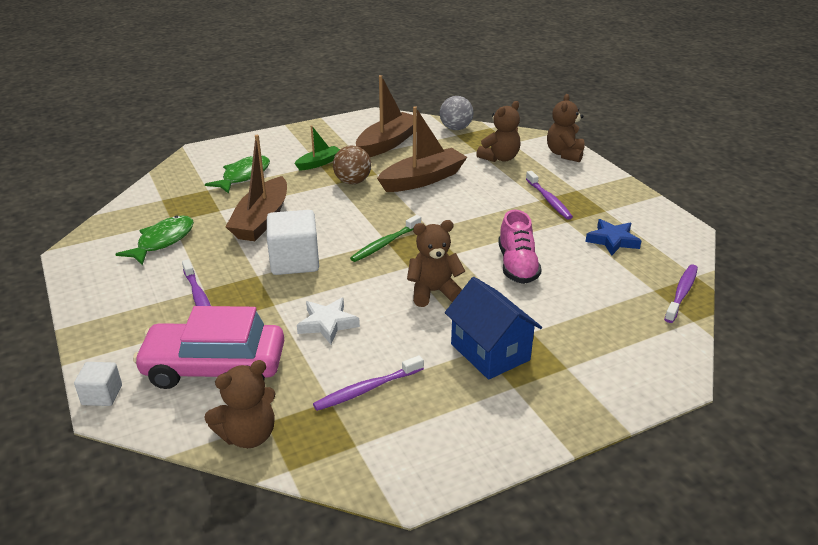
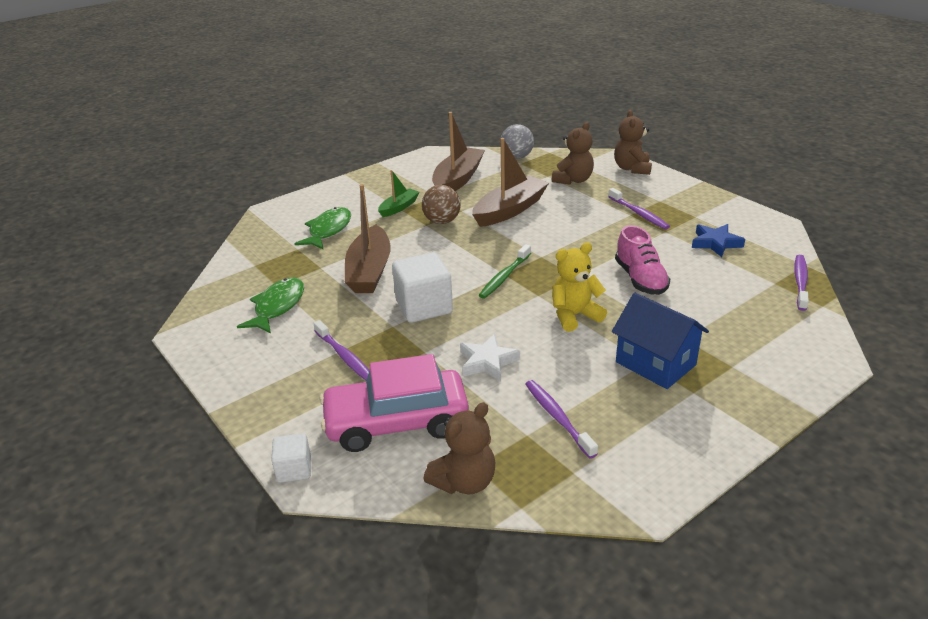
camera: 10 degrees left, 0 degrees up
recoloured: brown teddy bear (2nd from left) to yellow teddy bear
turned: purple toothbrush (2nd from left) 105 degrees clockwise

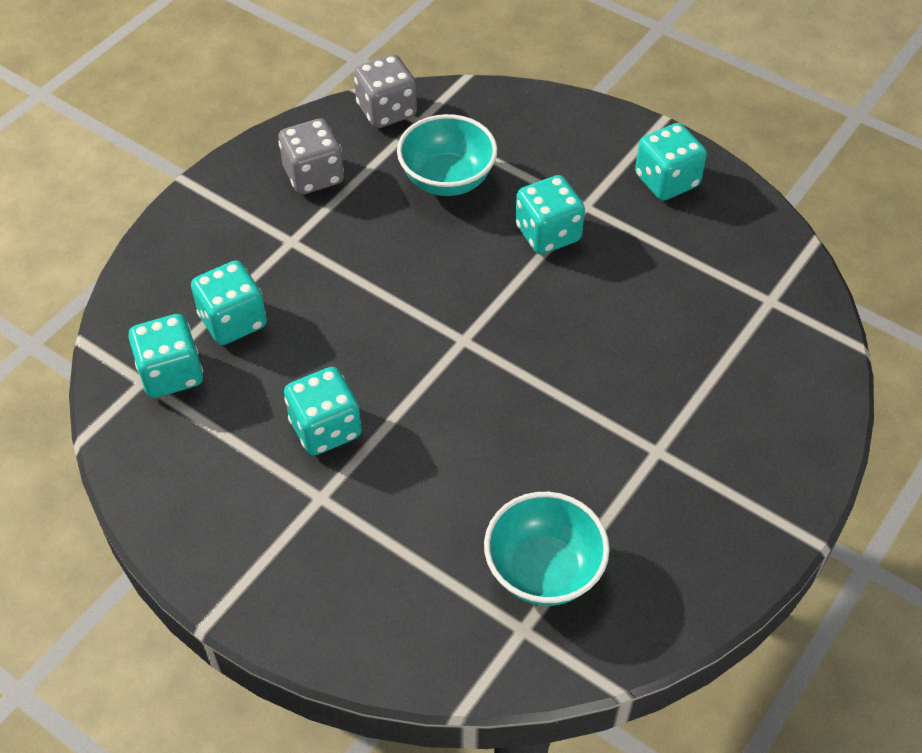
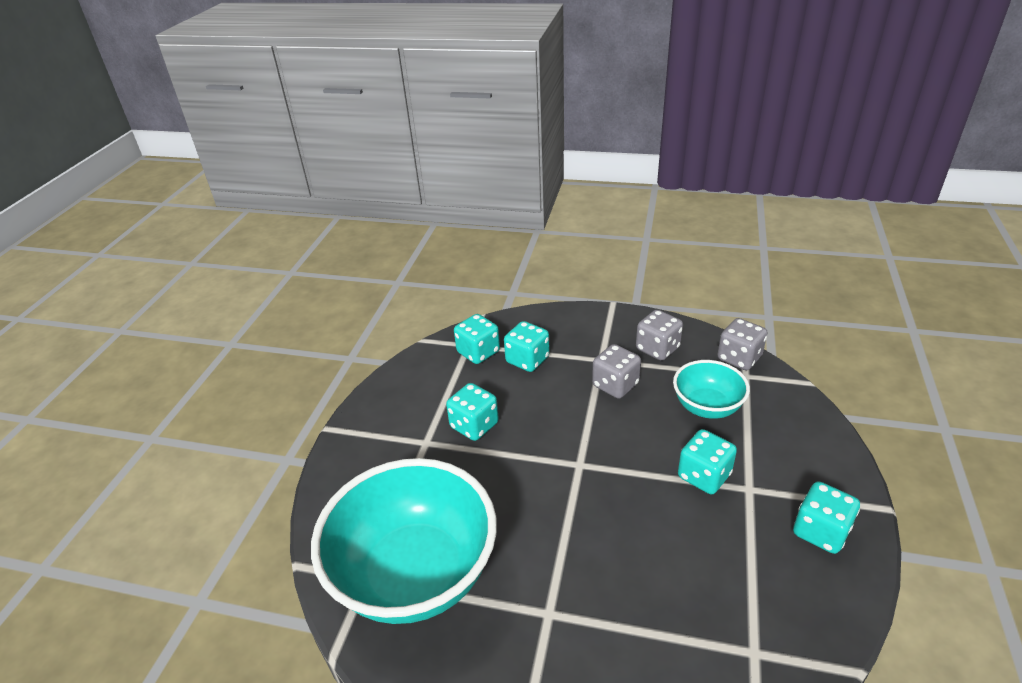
camera: 70 degrees right, 15 degrees down
added: grey dice (1st from left)
resized: turquoise bowl (2nd from left in the first image) x1.95

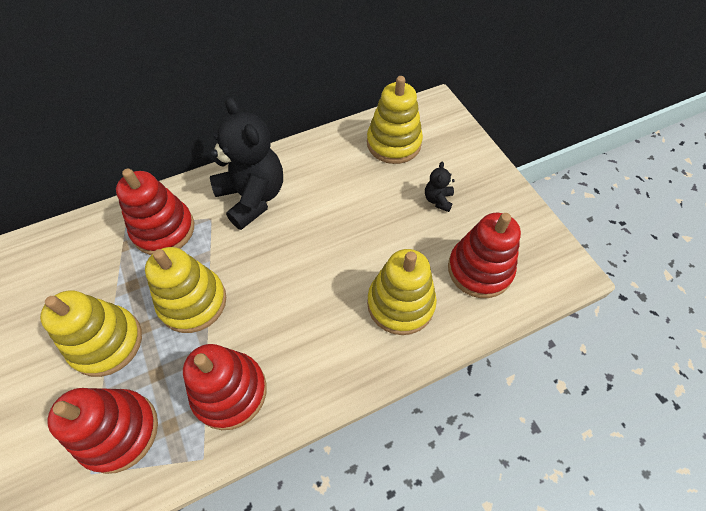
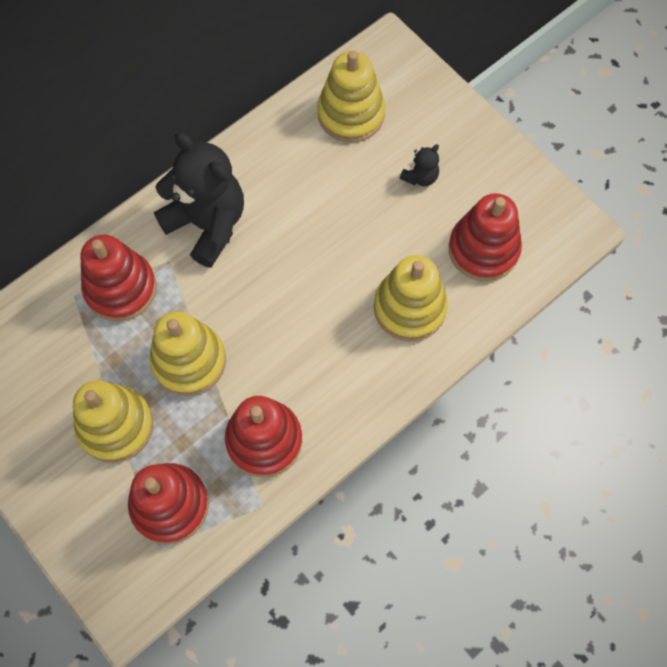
camera: 15 degrees left, 10 degrees up
turned: black teddy bear (2nd from left) 135 degrees counterclockwise

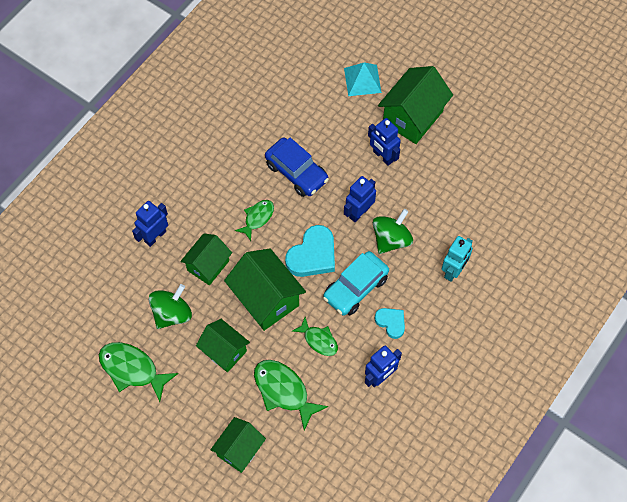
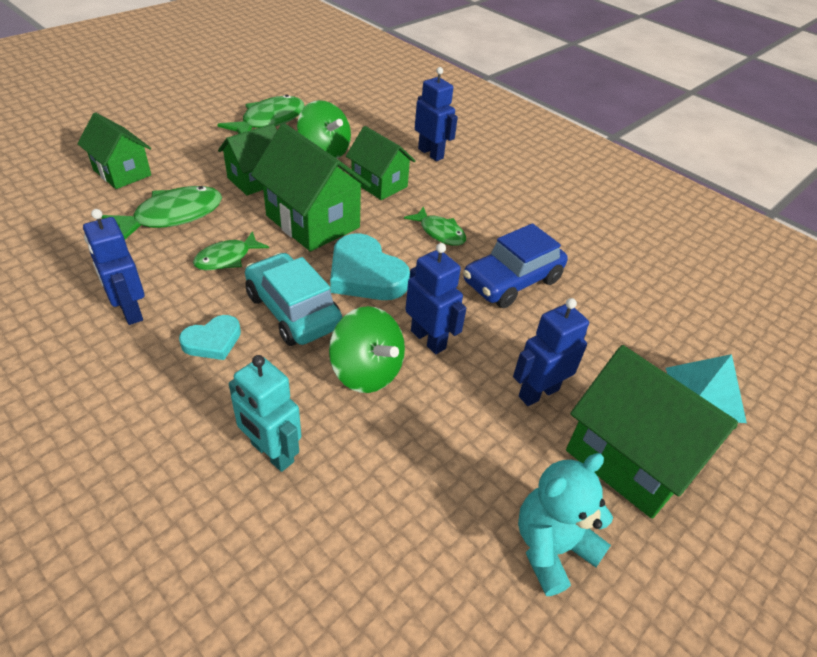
camera: 95 degrees right, 20 degrees down
added: turquoise teddy bear
turned: green house (4th from left in the first image) 75 degrees clockwise

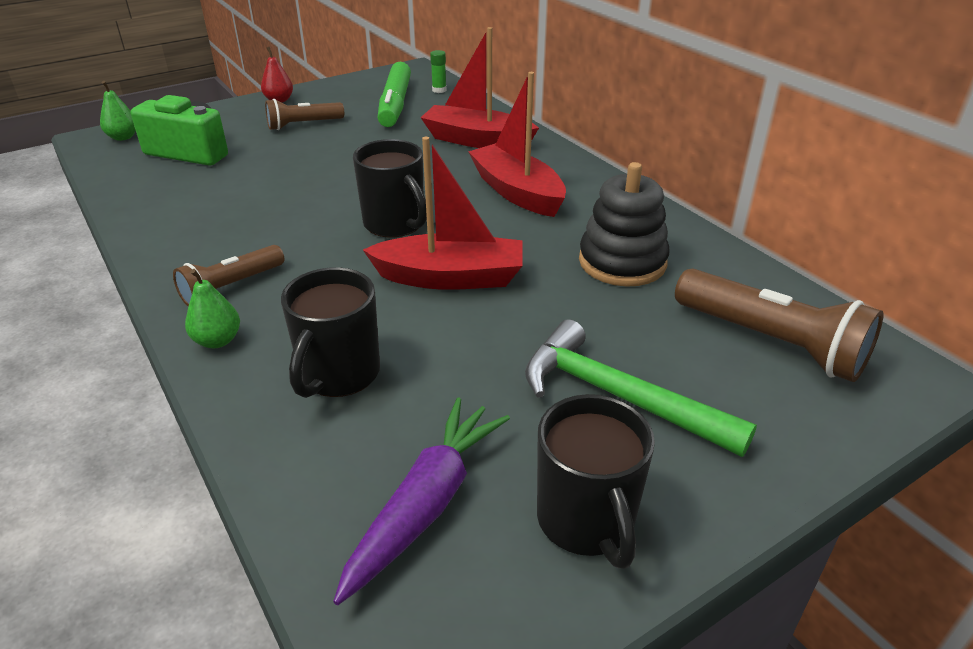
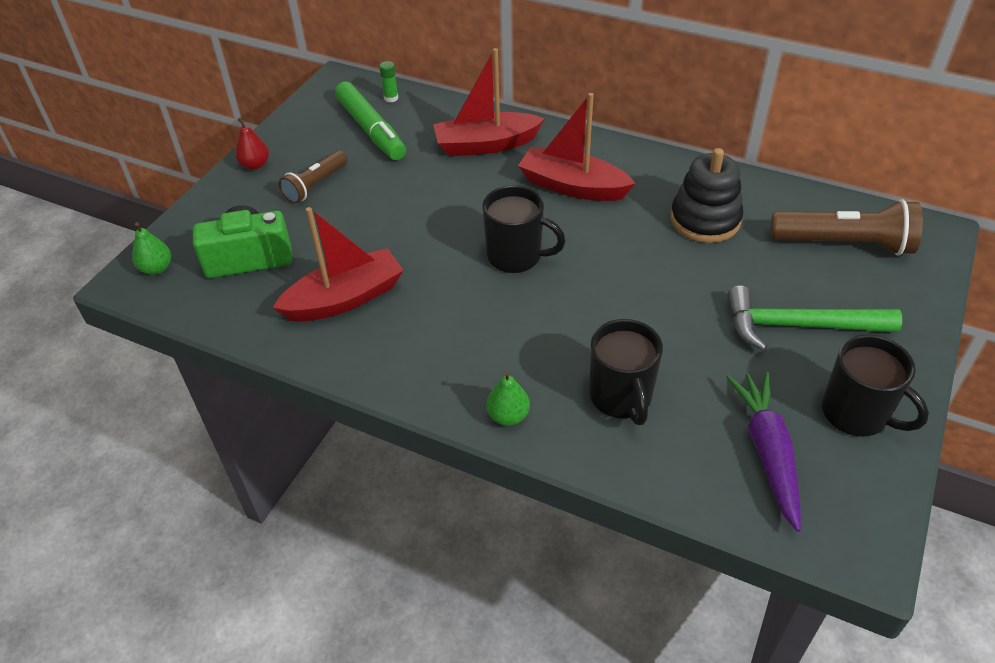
camera: 30 degrees left, 10 degrees up
removed: brown flashlight (1st from left)
moved: red boat (1st from left)

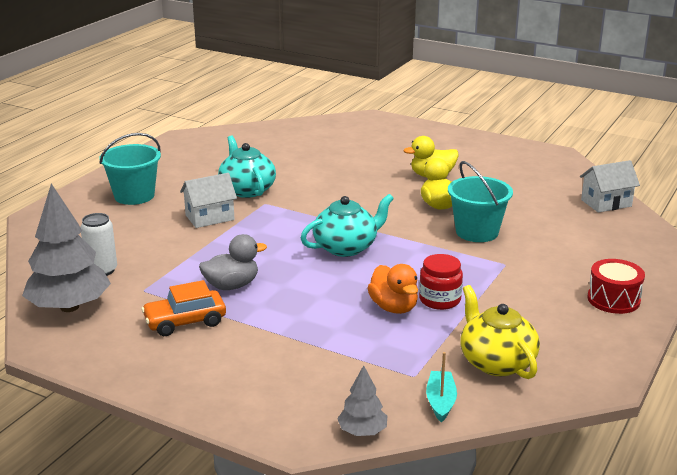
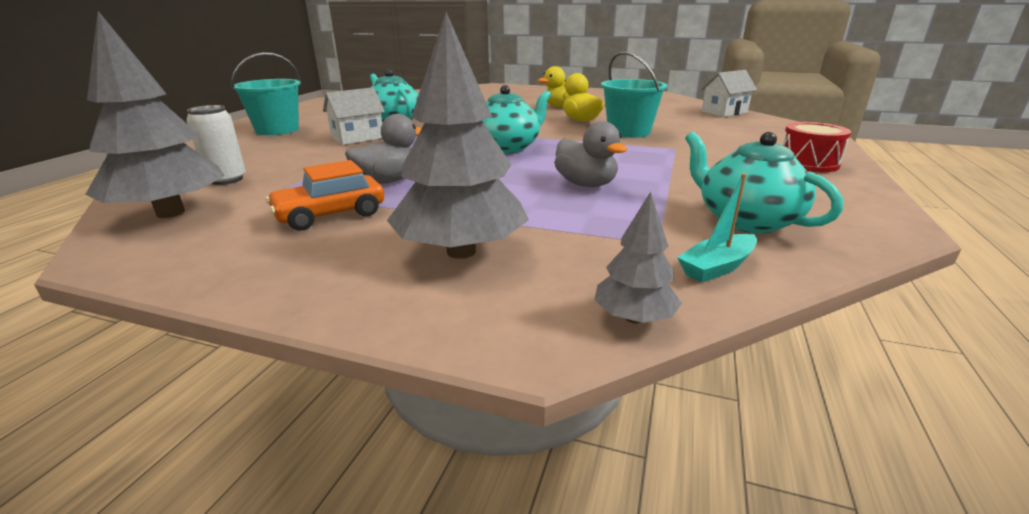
camera: 10 degrees left, 0 degrees up
removed: red jar
added: grey tree (2nd from left)
recoloured: orange duck to grey duck (2nd from left); yellow teapot to turquoise teapot (3rd from left)
turned: turquoise boat 120 degrees counterclockwise

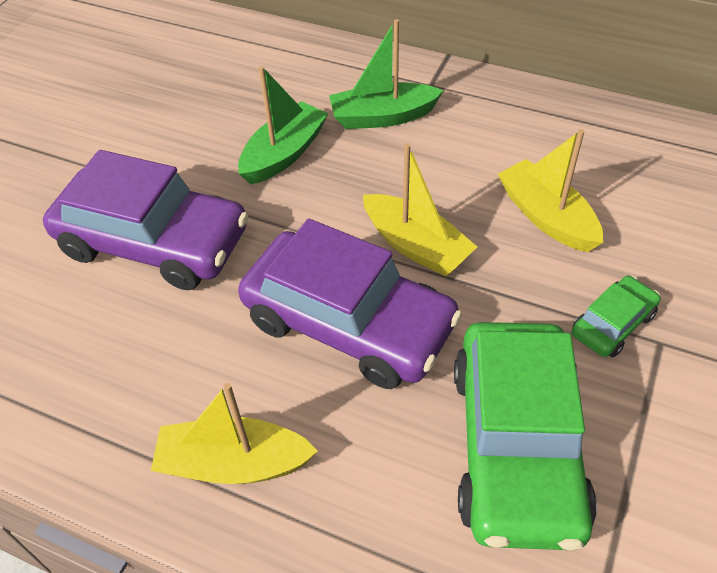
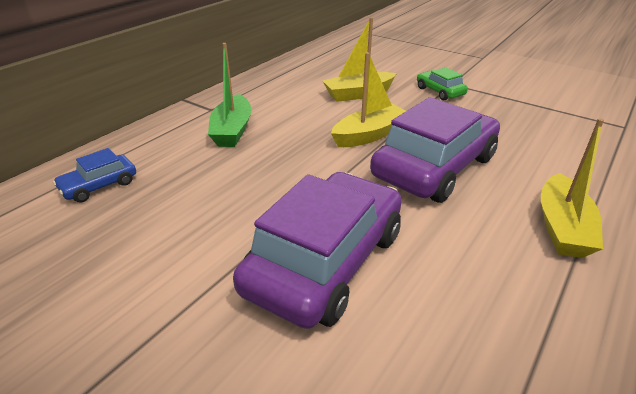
camera: 80 degrees left, 15 degrees down
removed: green boat (1st from left); green car (1st from left)
added: blue car

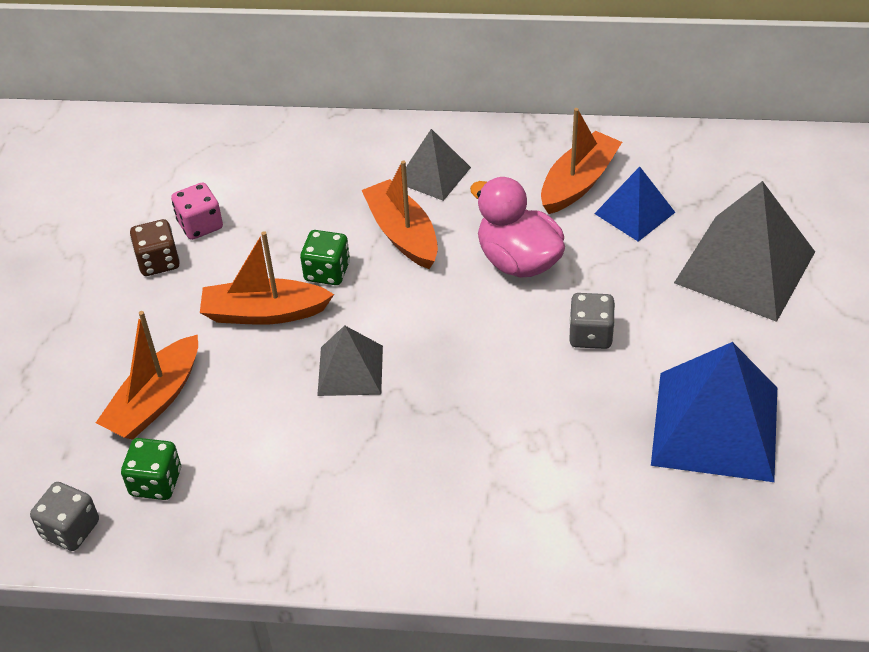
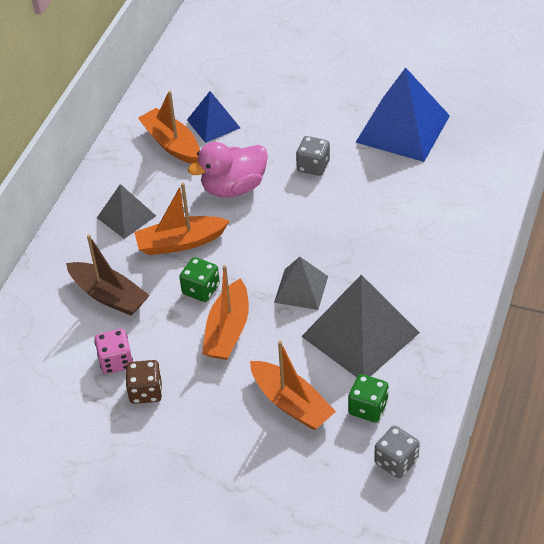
camera: 75 degrees left, 0 degrees up
added: brown boat
moved: grey pyramid (3rd from left)

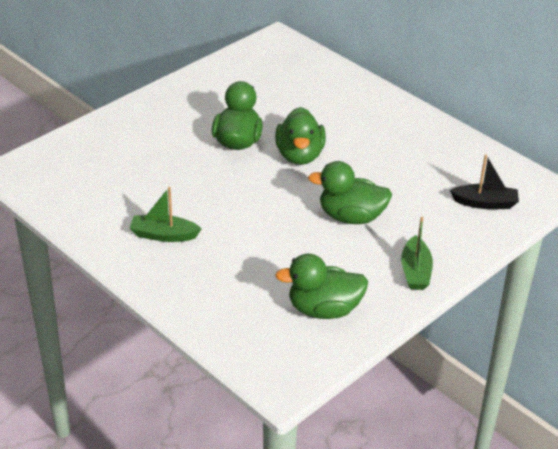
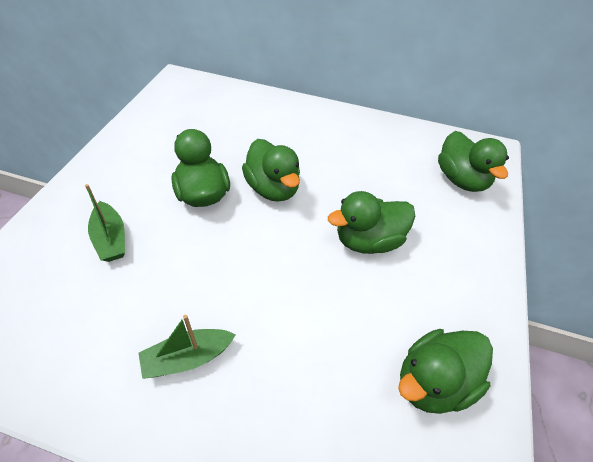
camera: 30 degrees left, 10 degrees up
moved: green boat (2nd from left in the first image) to green boat (1st from left)
replaced: black boat to green duck (5th from left)

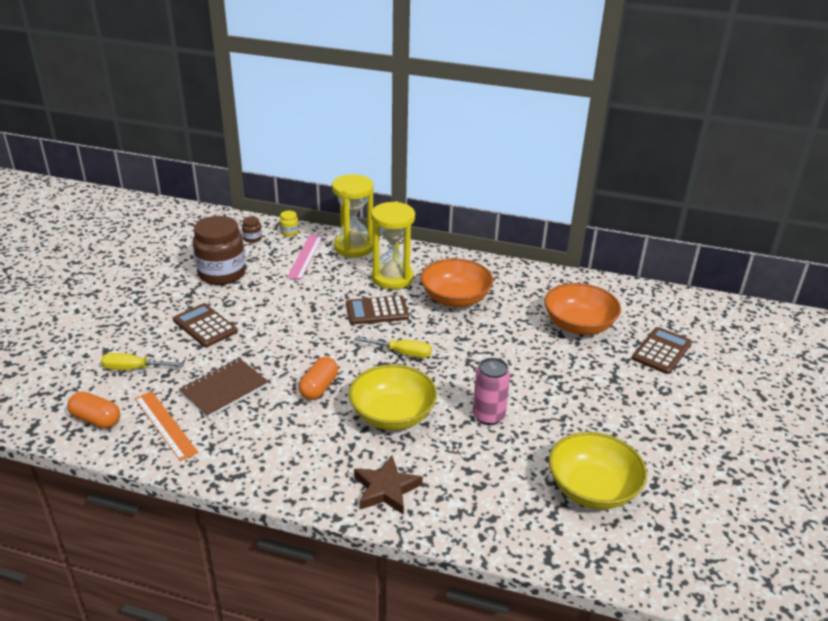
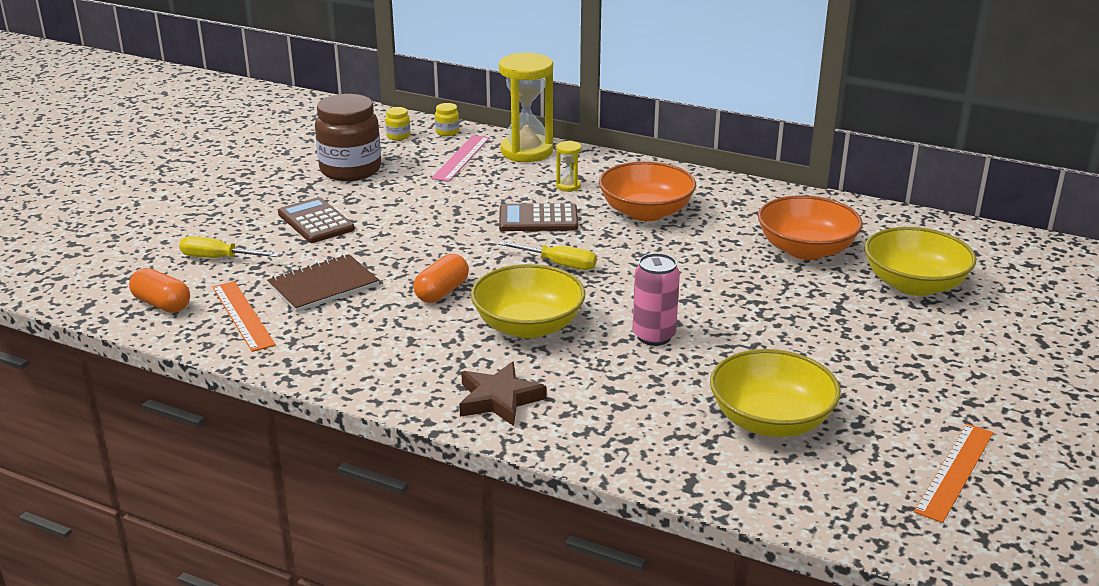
camera: 10 degrees right, 5 degrees down
added: orange ruler (2nd from left)
replaced: brown calculator (3rd from left) to yellow bowl (3rd from left)
recoloured: brown jar (2nd from left) to yellow jar (1st from left)
resized: yellow hourglass (2nd from left) x0.44

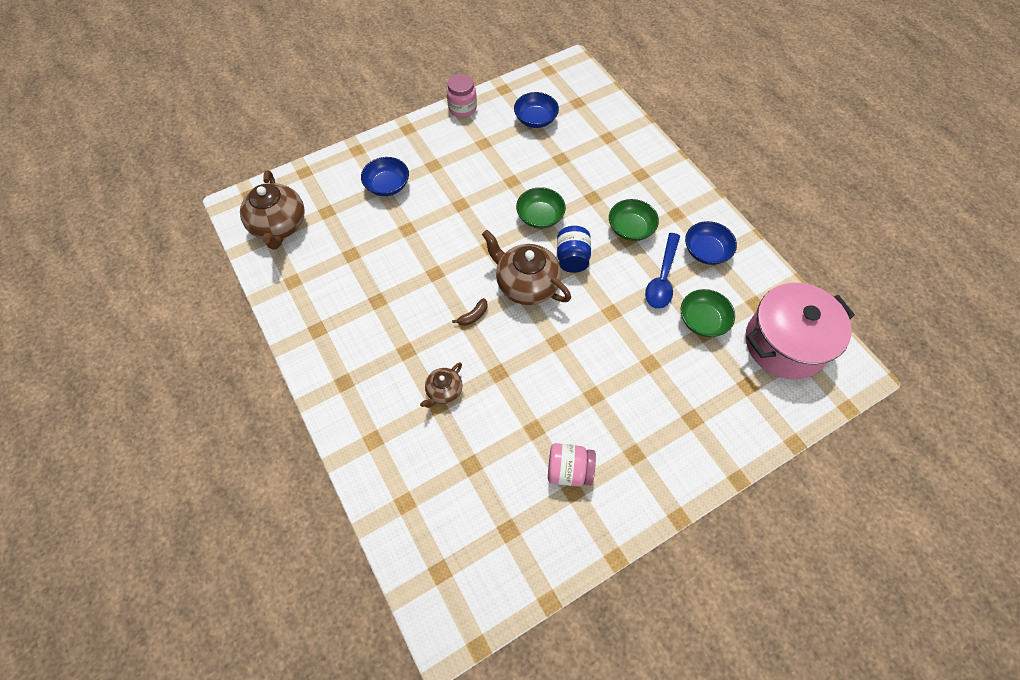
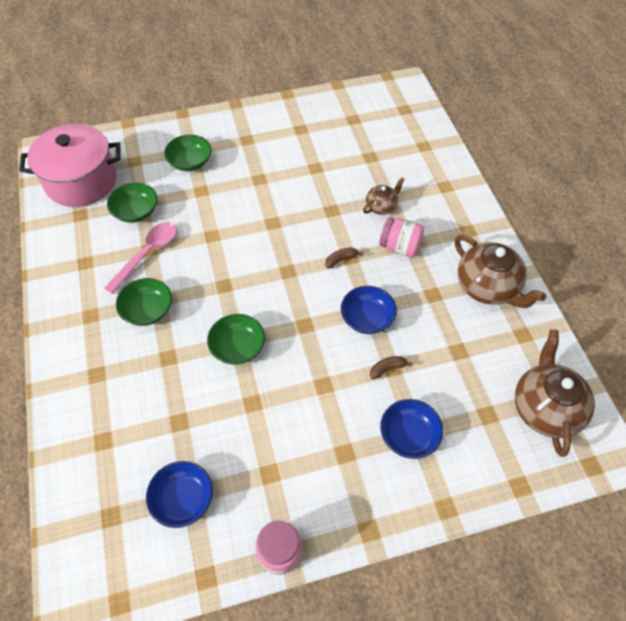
camera: 165 degrees left, 5 degrees down
removed: blue jar
added: green bowl (3rd from left); brown banana (2nd from left)
moved: brown teapot (3rd from left in the first image) to brown teapot (2nd from left); pink jar (2nd from left); blue bowl (3rd from left in the first image) to blue bowl (2nd from left)
recoloured: blue spoon to pink spoon

